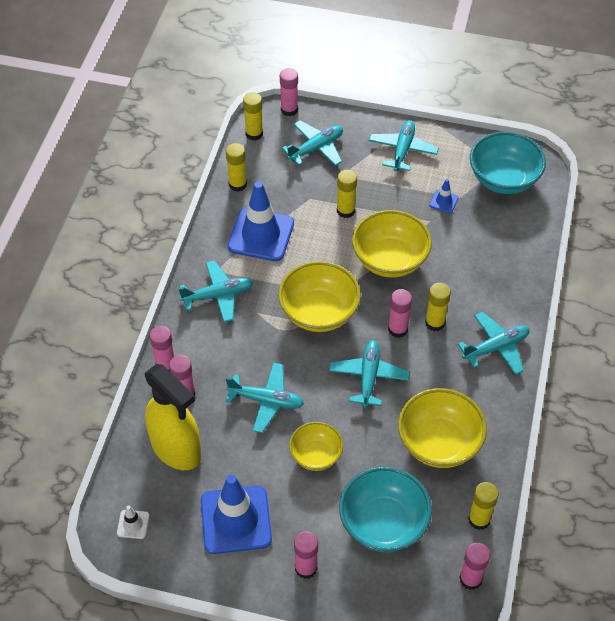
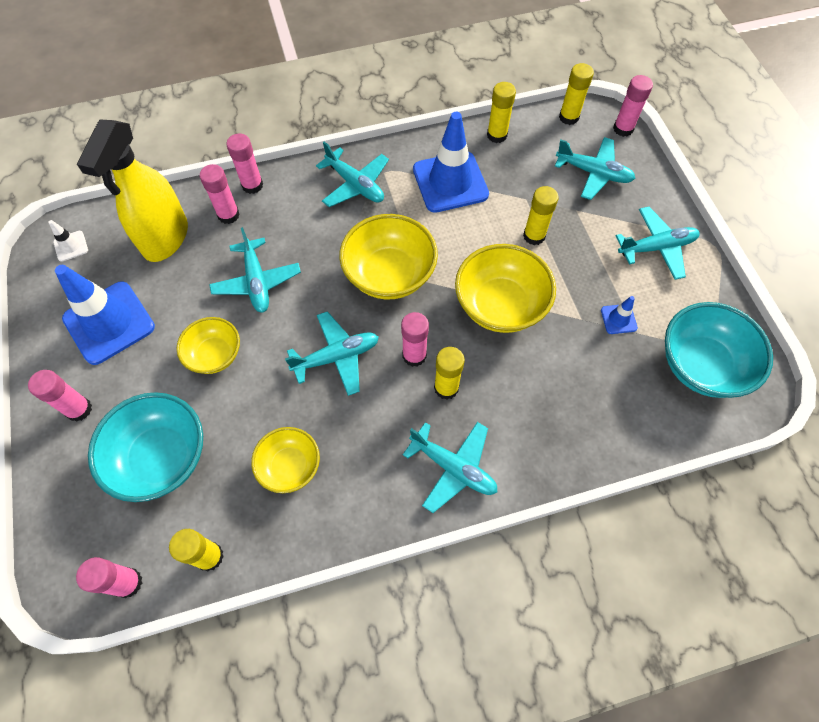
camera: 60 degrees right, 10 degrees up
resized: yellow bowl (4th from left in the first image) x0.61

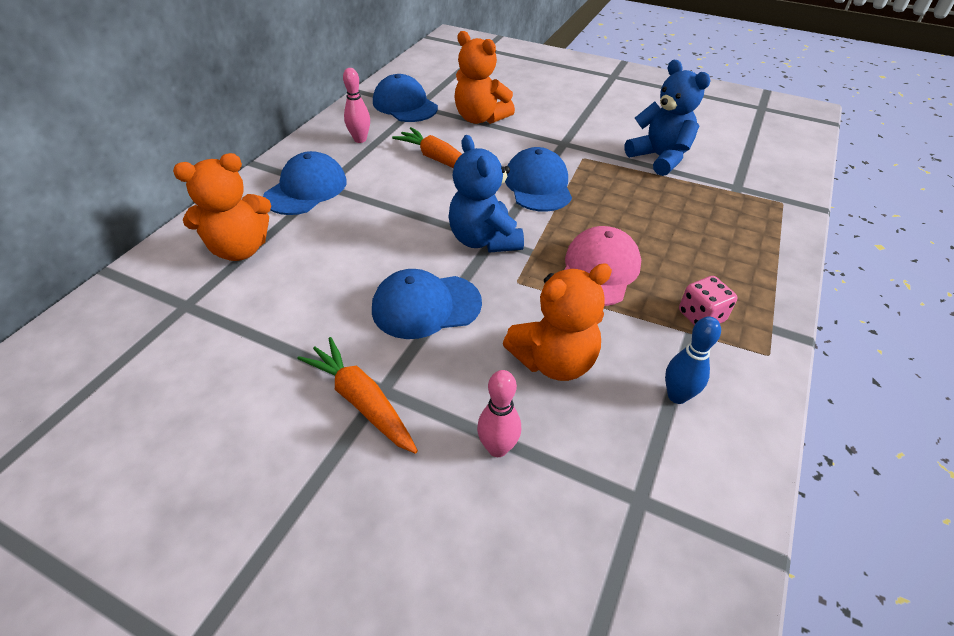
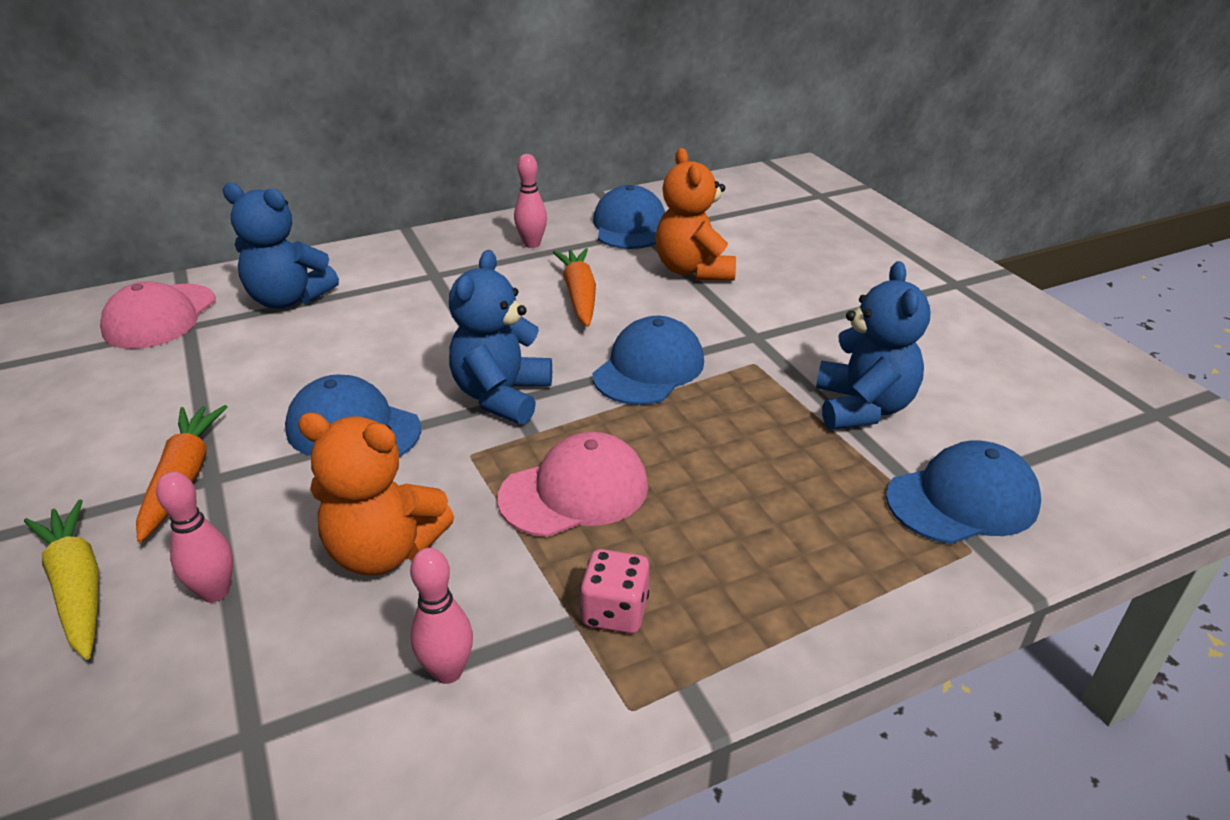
camera: 40 degrees right, 10 degrees down
added: yellow carrot; pink cap (1st from left)
moved: blue cap (1st from left in the first image) to blue cap (4th from left)
recoloured: orange teddy bear (1st from left) to blue teddy bear (1st from left); blue bowling pin to pink bowling pin (2nd from left)

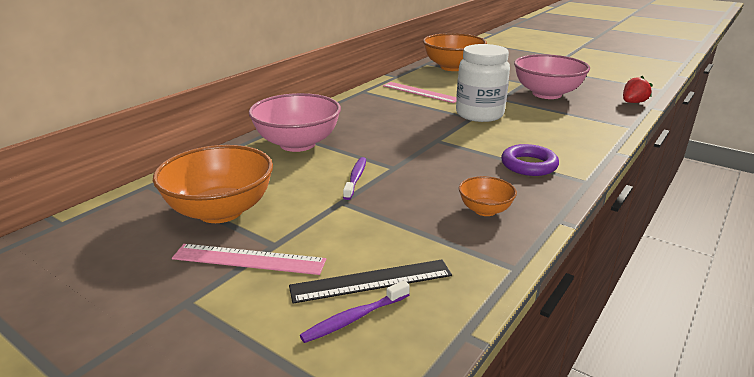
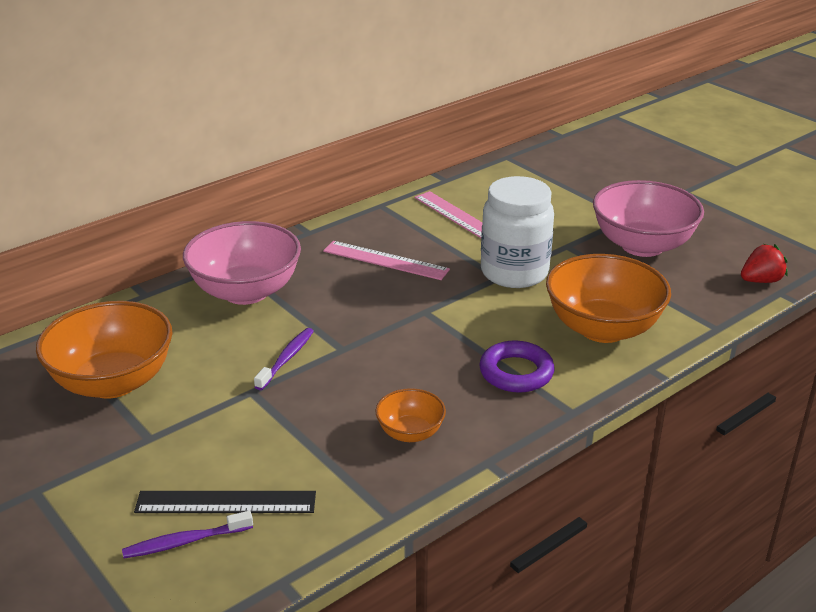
camera: 15 degrees right, 5 degrees up
moved: pink ruler (1st from left); orange bowl (2nd from left in the first image) to orange bowl (3rd from left)

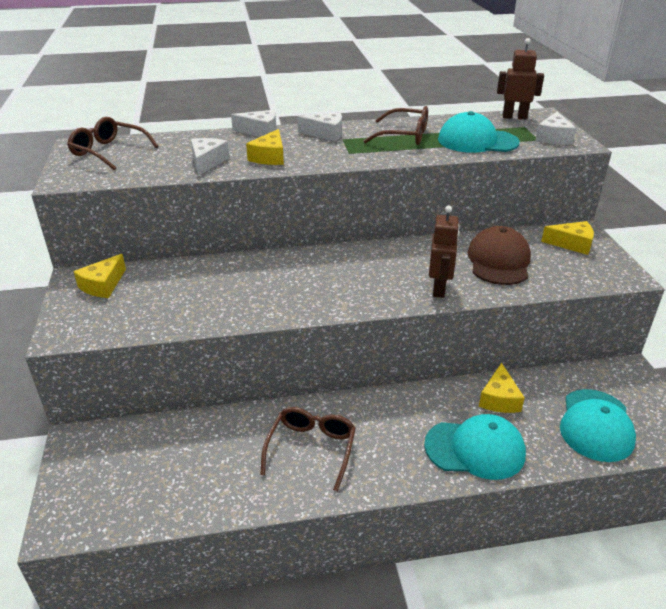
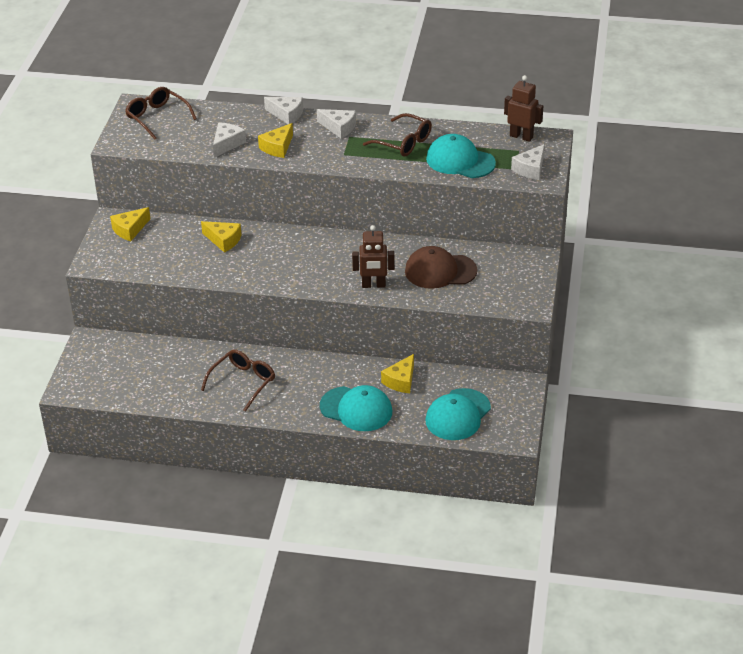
camera: 20 degrees right, 5 degrees up
moved: yellow cheese (4th from left in the first image) to yellow cheese (2nd from left)
turned: brown robot (1st from left) 60 degrees clockwise; brown cap 120 degrees counterclockwise

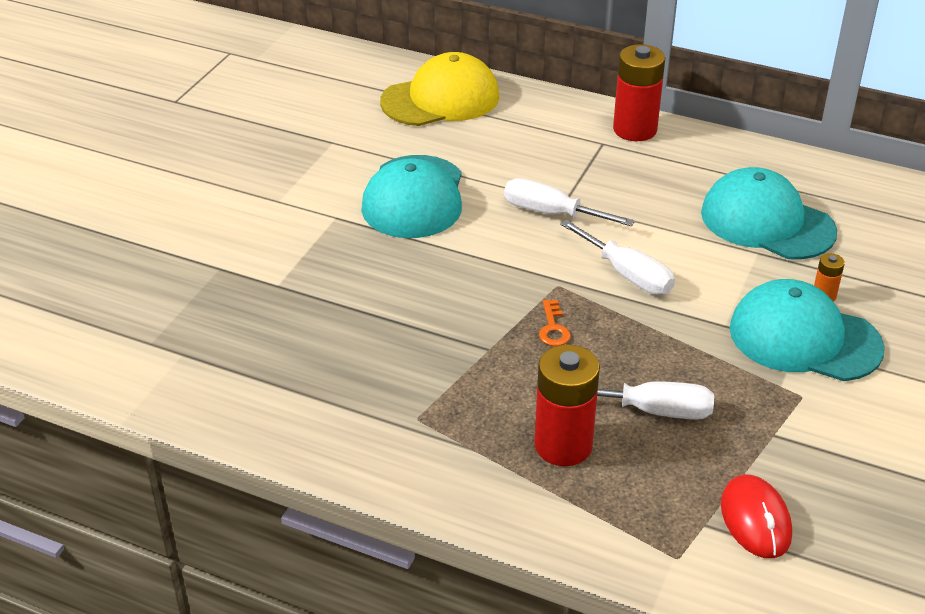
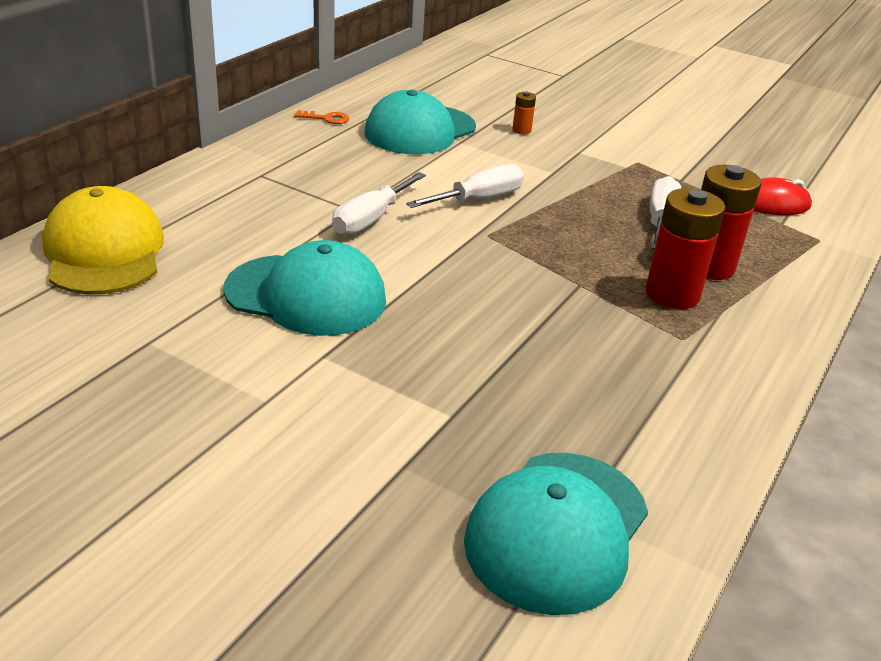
camera: 85 degrees left, 5 degrees down
moved: orange key; red battery (2nd from left in the first image) to red battery (1st from left); turquoise cap (3rd from left)

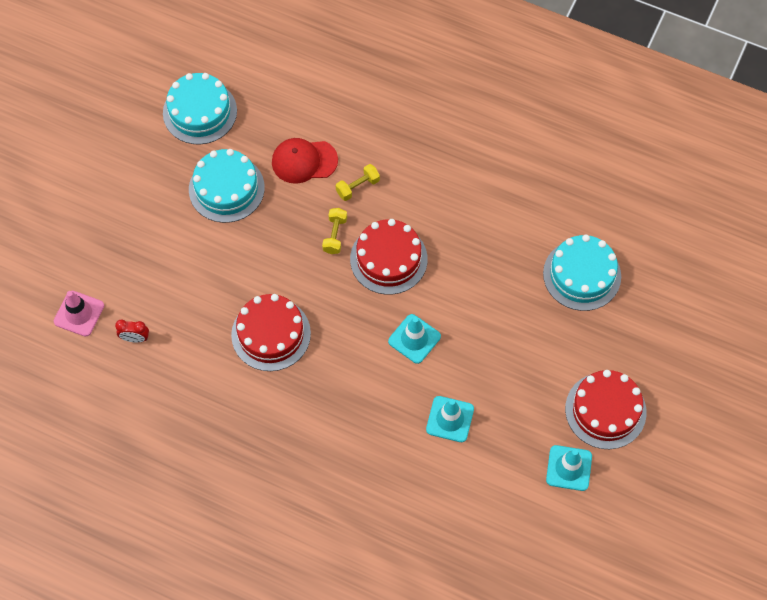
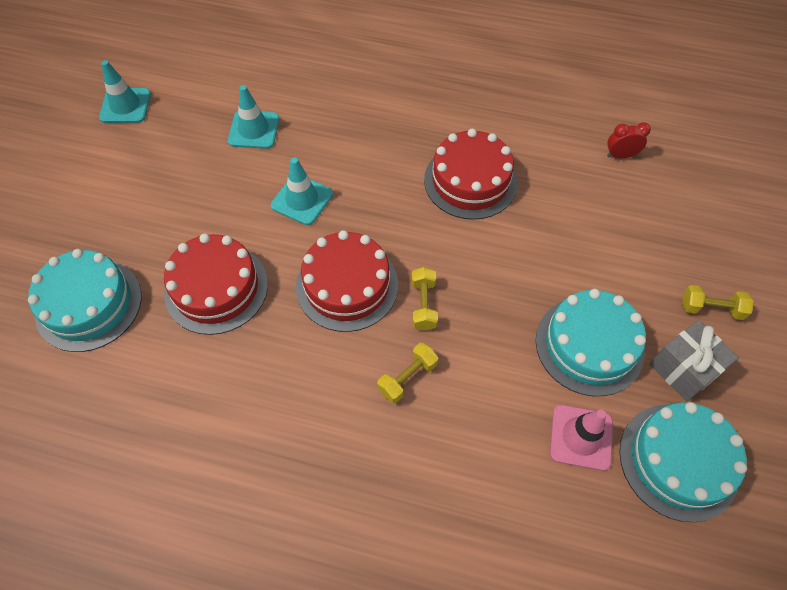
camera: 170 degrees right, 5 degrees down
removed: red cap
added: grey gift; yellow dumbbell (3rd from left)
moved: pink traffic cone; red cake (3rd from left in the first image) to red cake (1st from left)

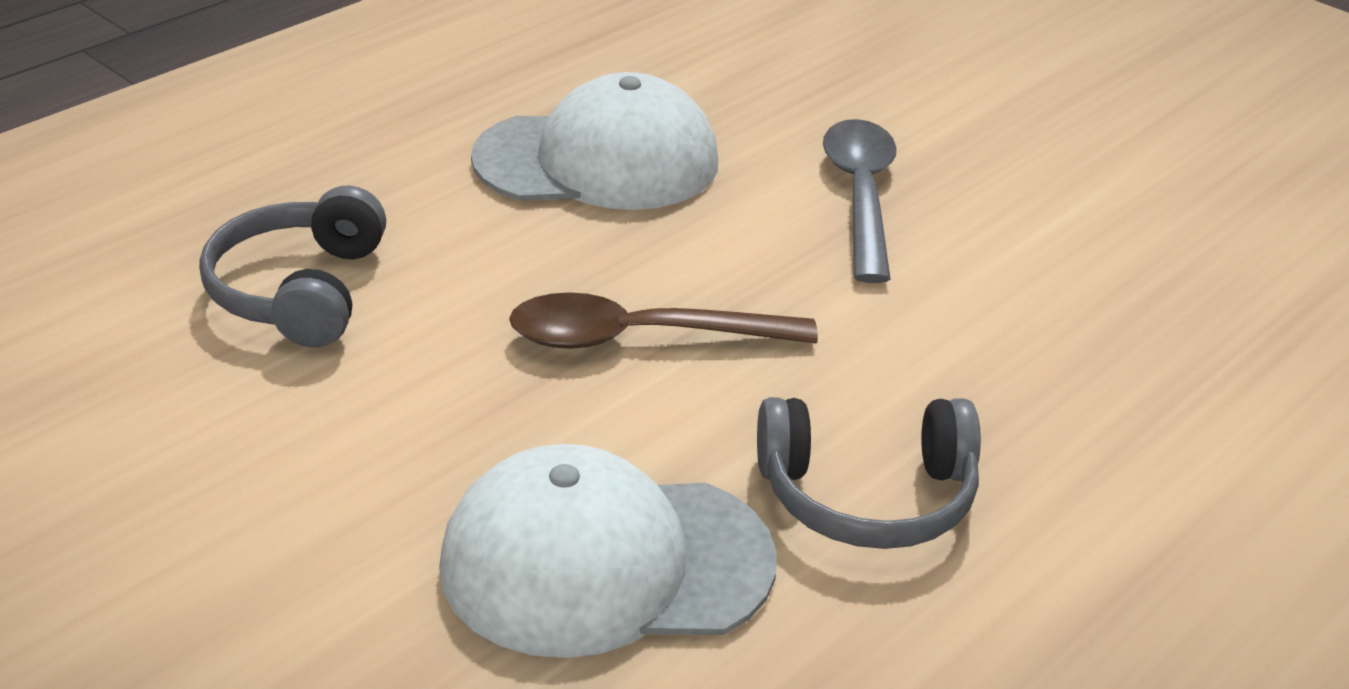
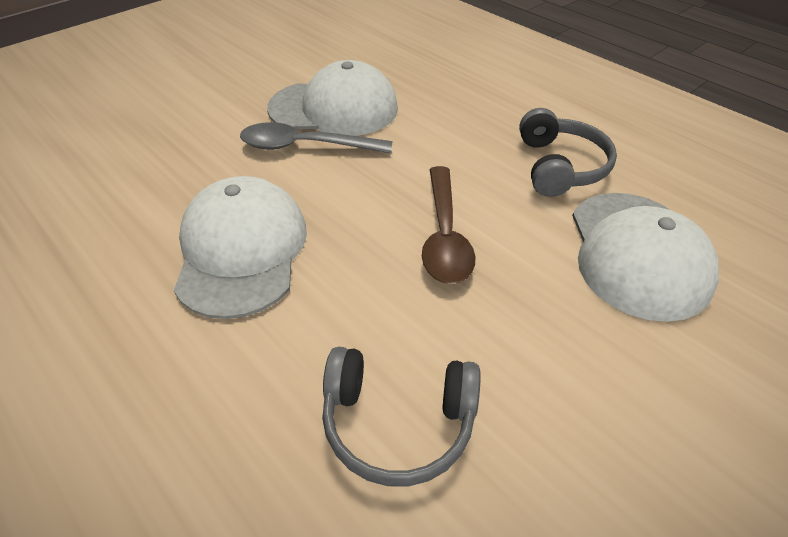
camera: 85 degrees left, 10 degrees up
added: white cap (2nd from left)

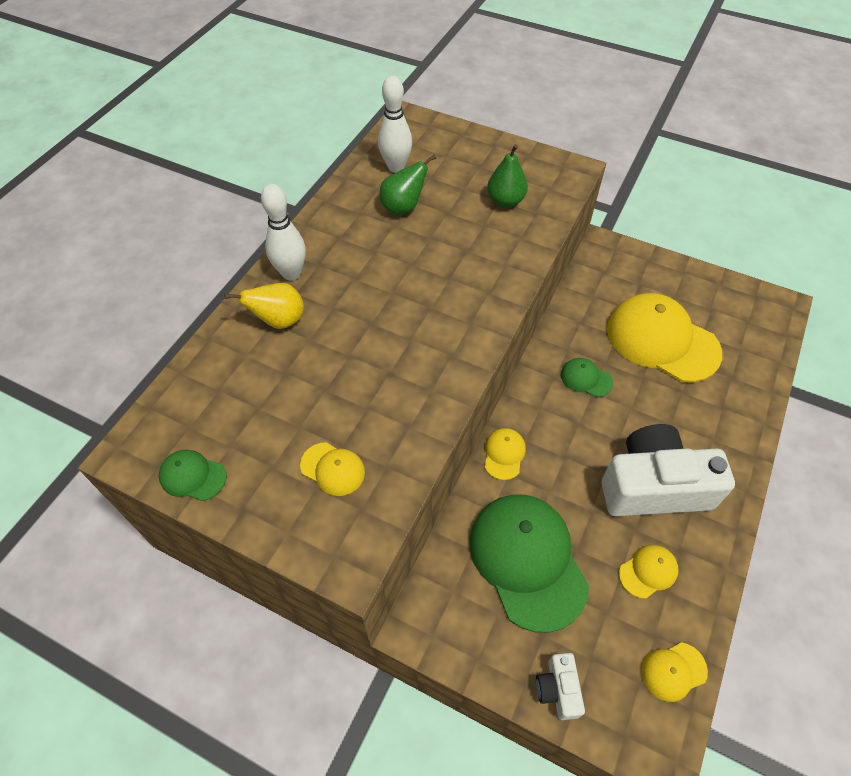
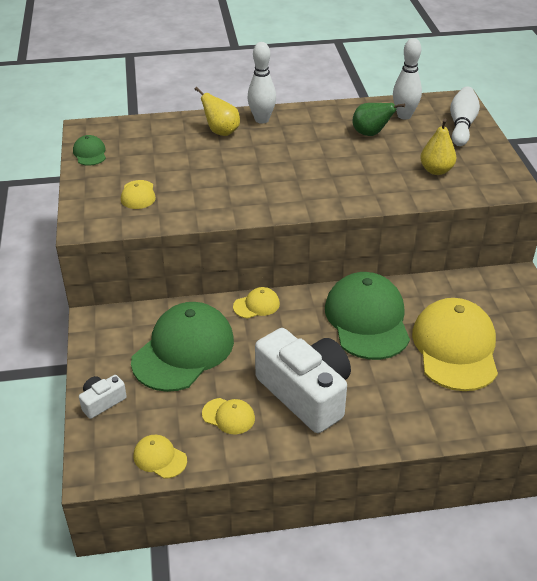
camera: 55 degrees right, 15 degrees down
added: white bowling pin (3rd from left)
recoloured: green pear (2nd from left) to yellow pear (2nd from left)
resized: green cap (3rd from left) x2.27

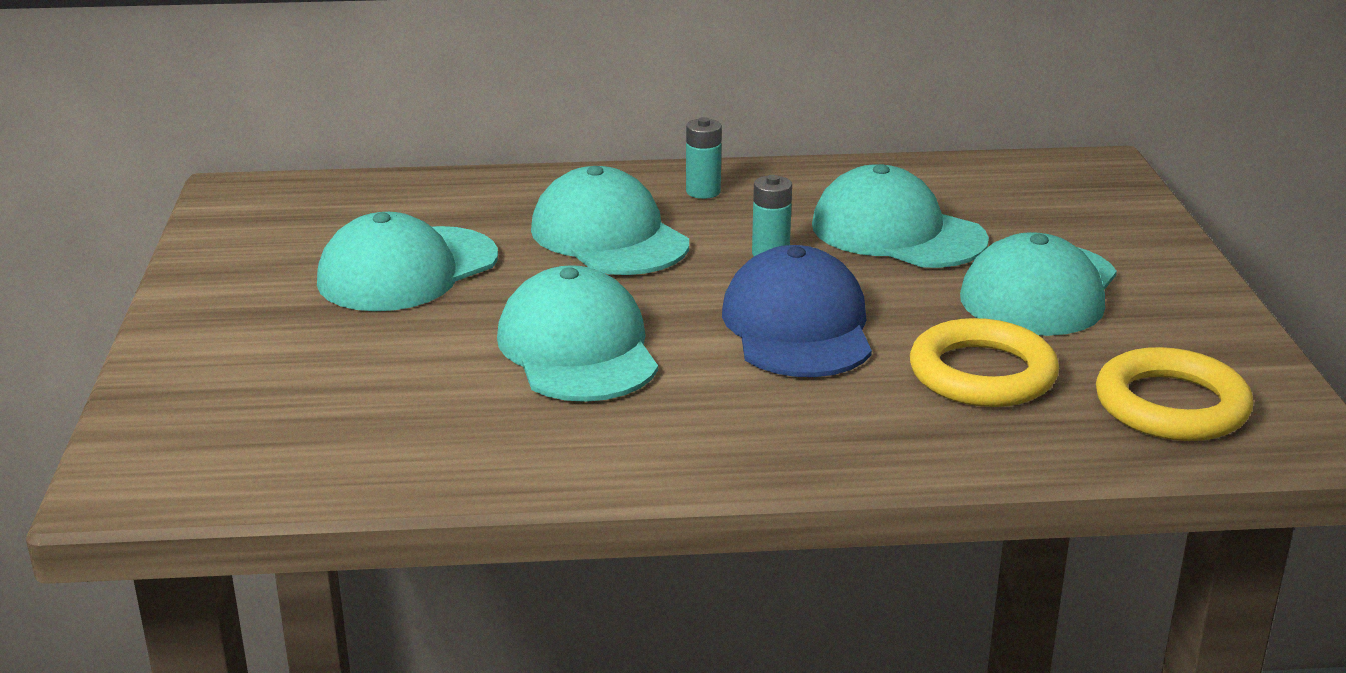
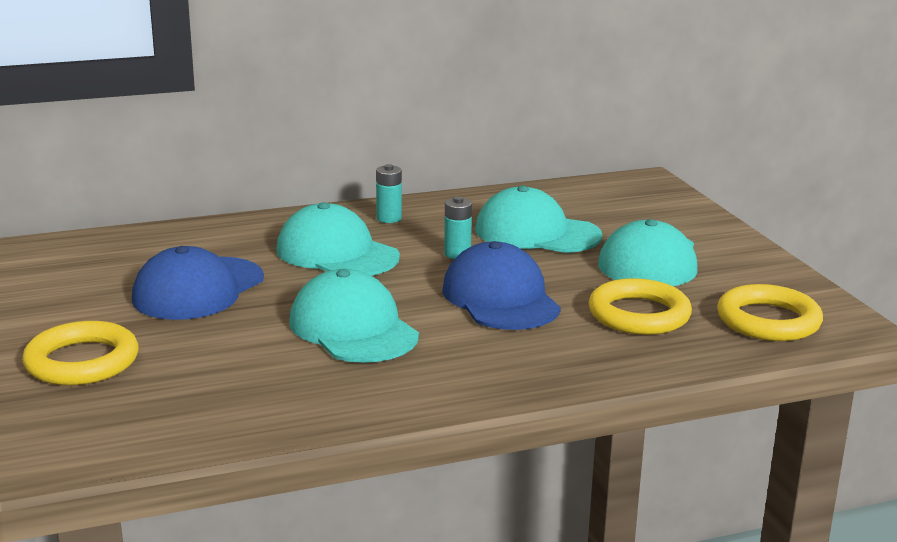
camera: 15 degrees left, 5 degrees down
added: yellow ring (1st from left)
recoloured: turquoise cap (1st from left) to blue cap (1st from left)

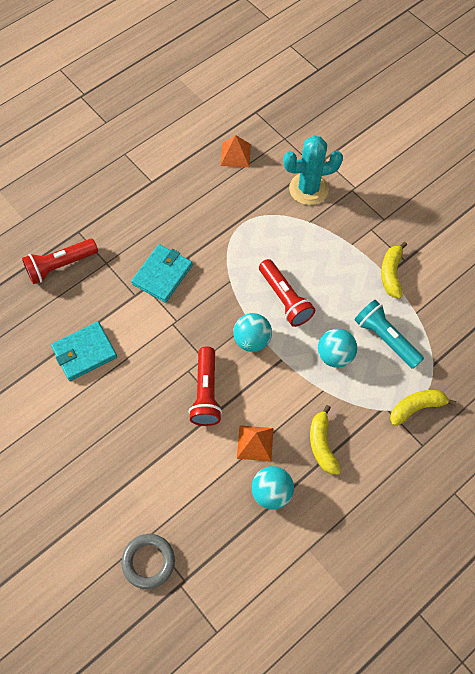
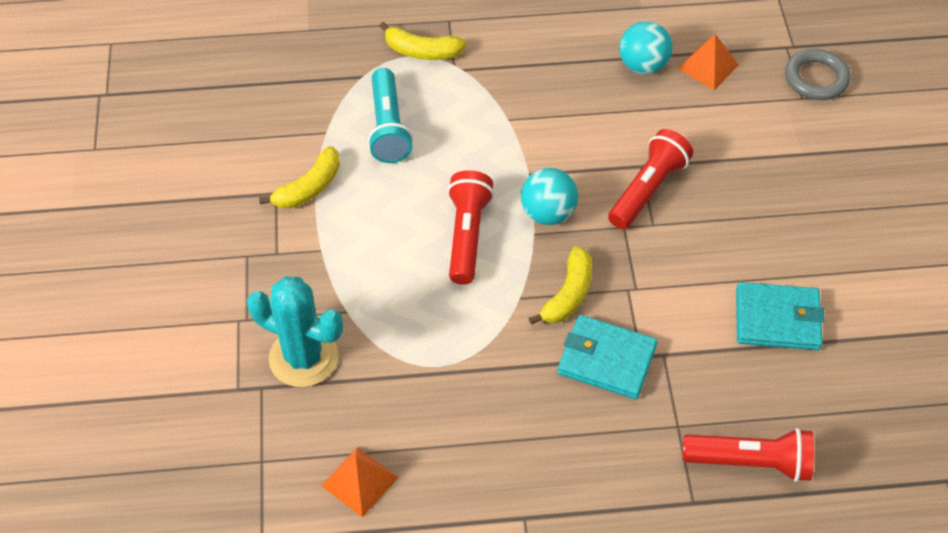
camera: 145 degrees left, 10 degrees down
removed: turquoise ball (3rd from left)
moved: orange pyramid (2nd from left); yellow banana (1st from left in the first image) to yellow banana (3rd from left)
turned: turquoise wallet (2nd from left in the first image) 45 degrees clockwise

